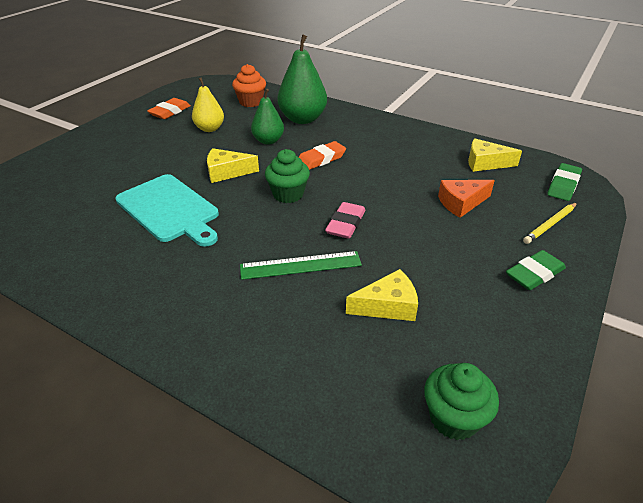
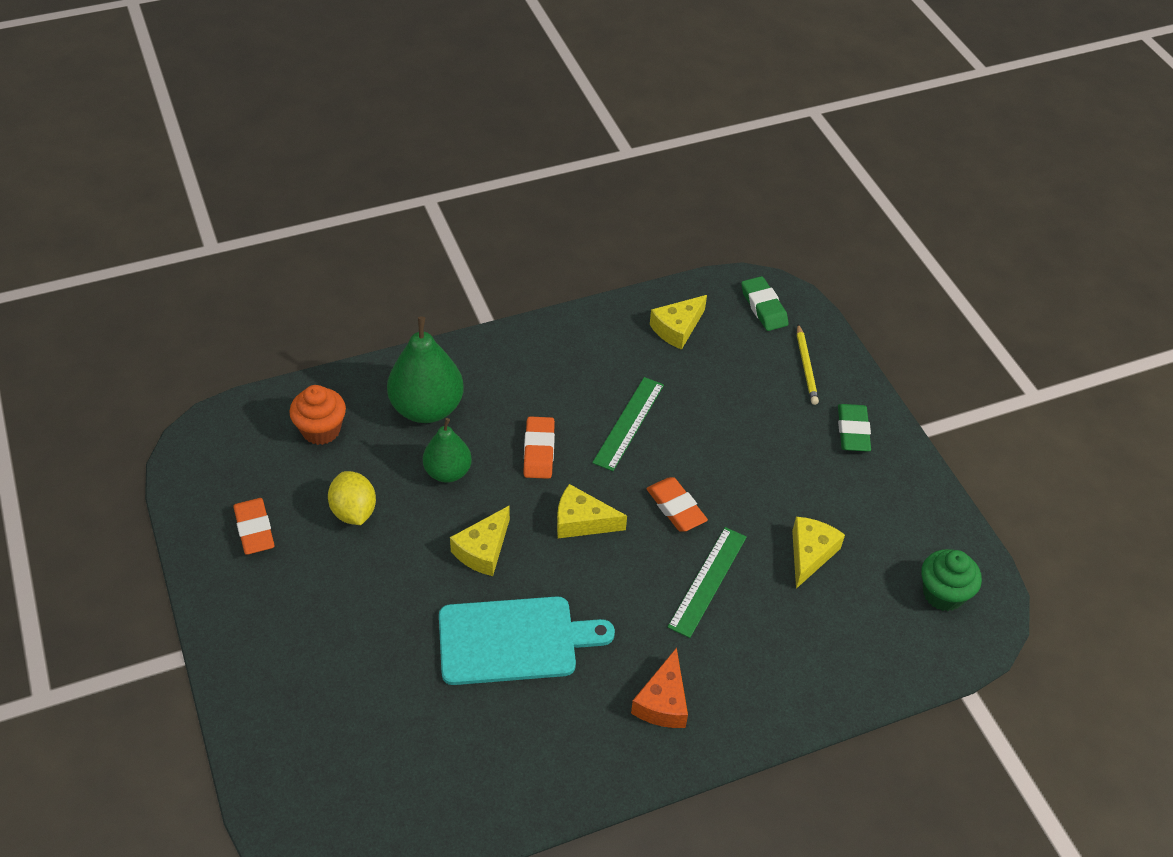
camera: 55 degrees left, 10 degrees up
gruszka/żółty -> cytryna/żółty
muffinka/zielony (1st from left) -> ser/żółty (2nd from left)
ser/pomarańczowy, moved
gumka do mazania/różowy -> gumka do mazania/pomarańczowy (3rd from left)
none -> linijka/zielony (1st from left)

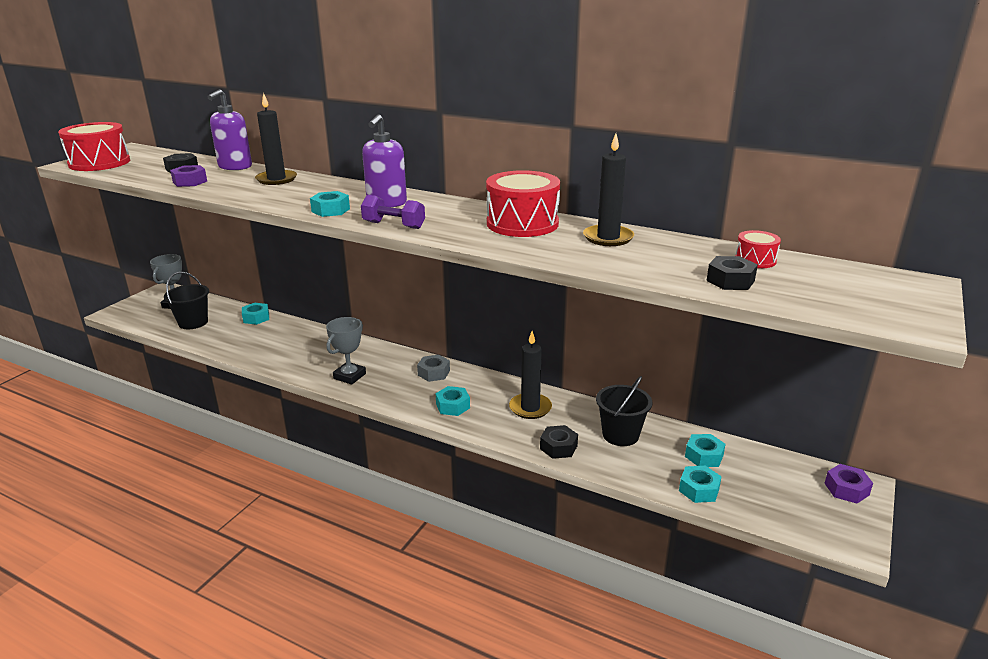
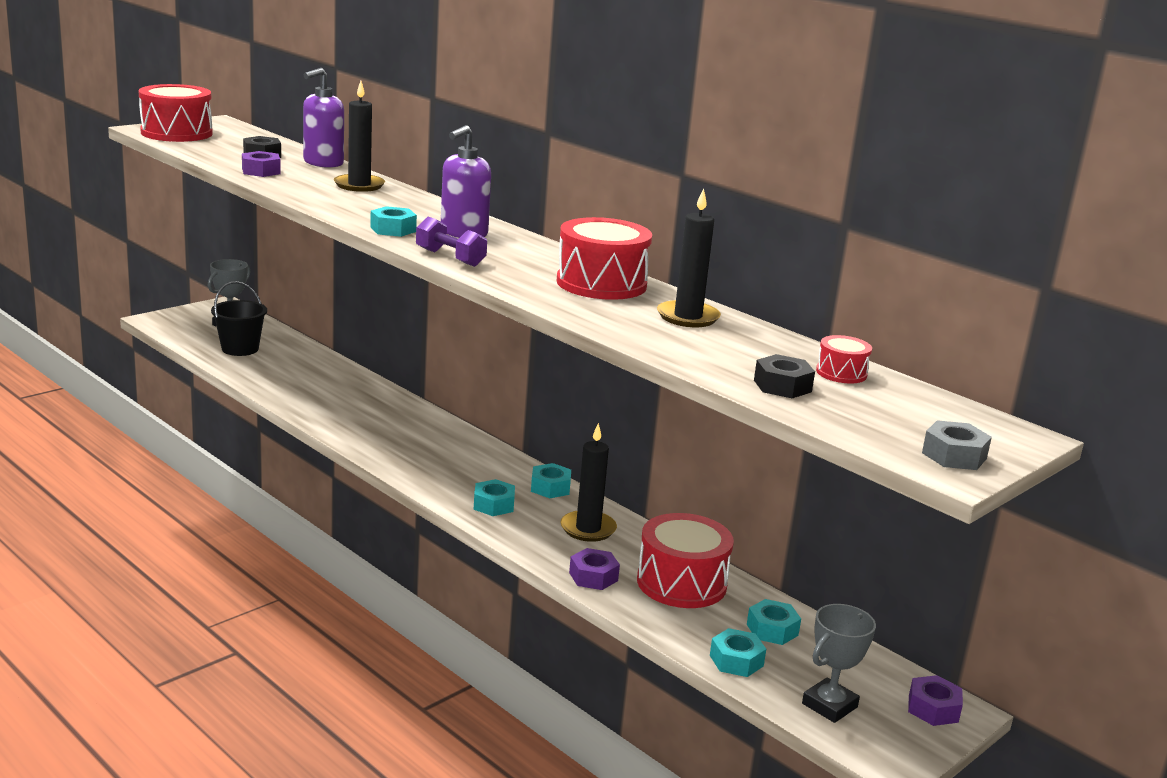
camera: 15 degrees right, 5 degrees down
nakrętka/turkusowy (1st from left in the first image) -> nakrętka/turkusowy (3rd from left), moved
puchar/szary (2nd from left), moved
nakrętka/szary, moved
wiadro/czarny (2nd from left) -> bęben/czerwony (3rd from left)
nakrętka/czarny (2nd from left) -> nakrętka/fioletowy (2nd from left)

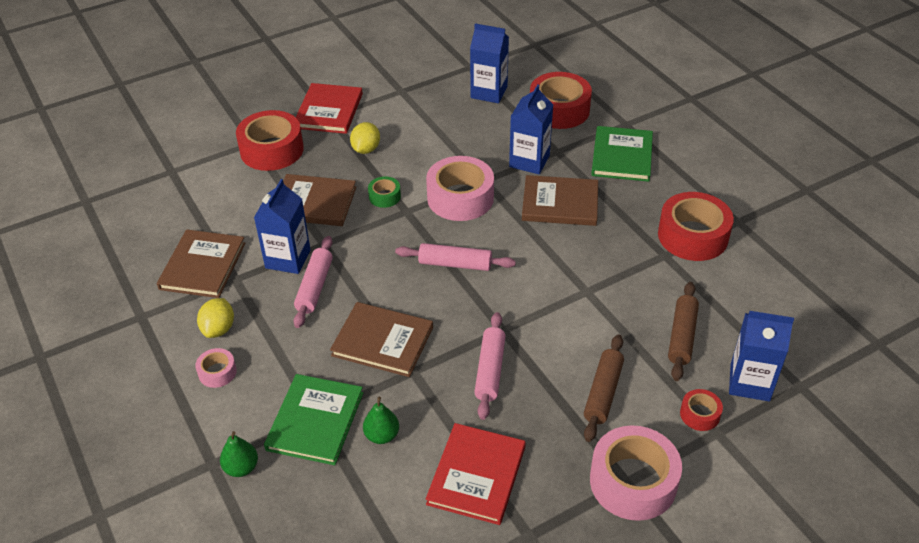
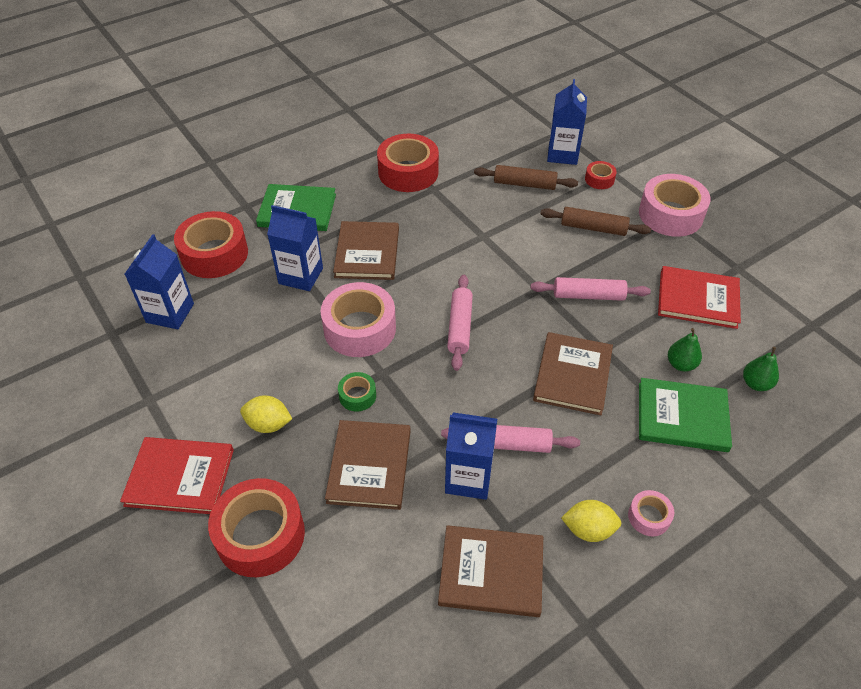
camera: 95 degrees left, 5 degrees up
gruszka/zielony (1st from left in the first image) -> gruszka/zielony (2nd from left), moved

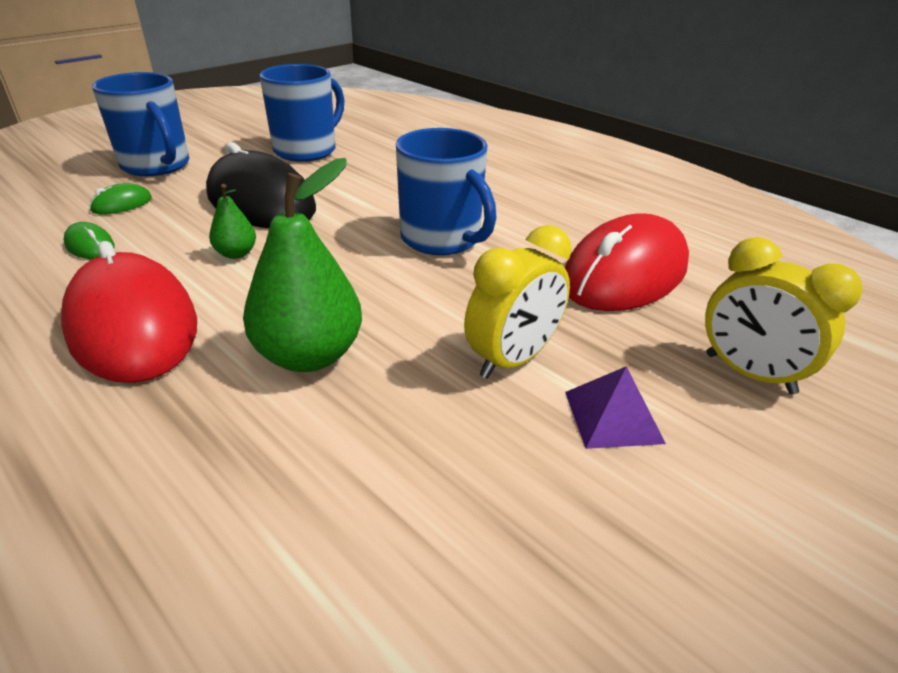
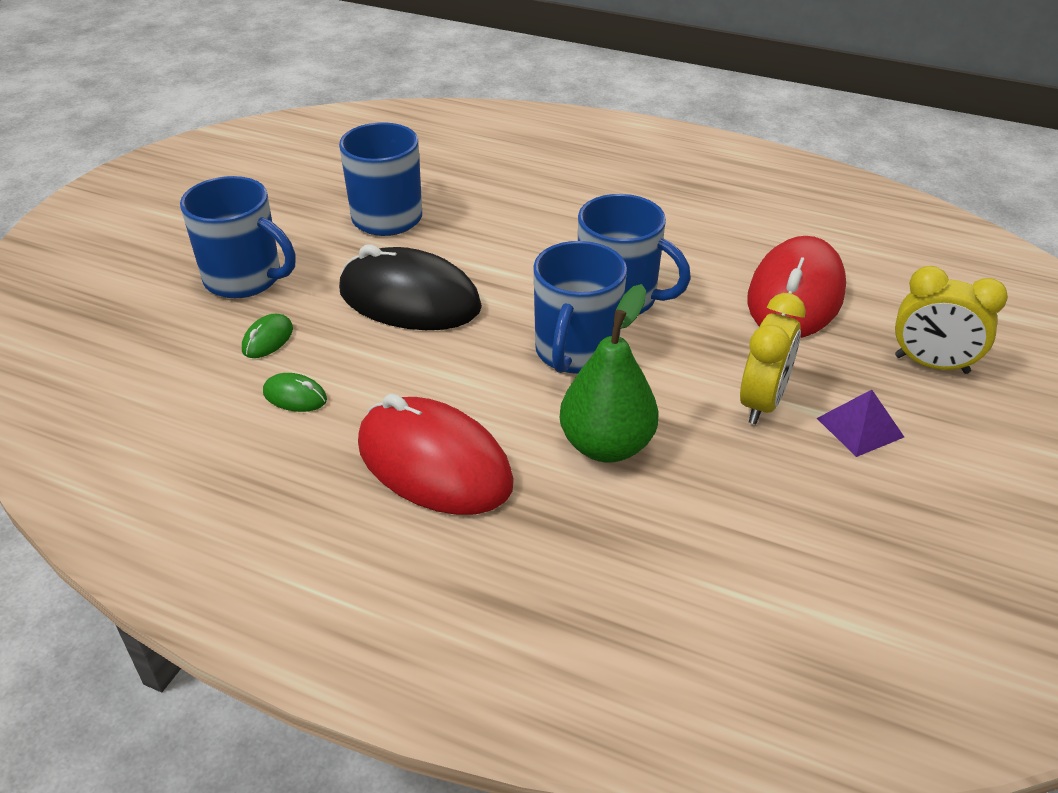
camera: 20 degrees left, 5 degrees up
gruszka/zielony (1st from left) -> none
none -> kubek/niebieski (3rd from left)

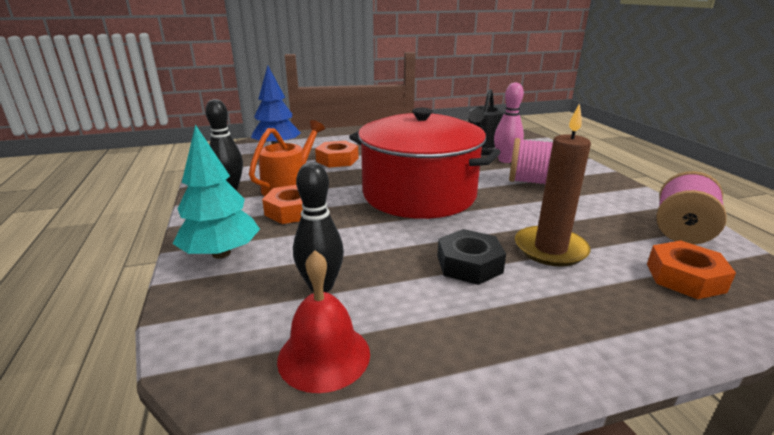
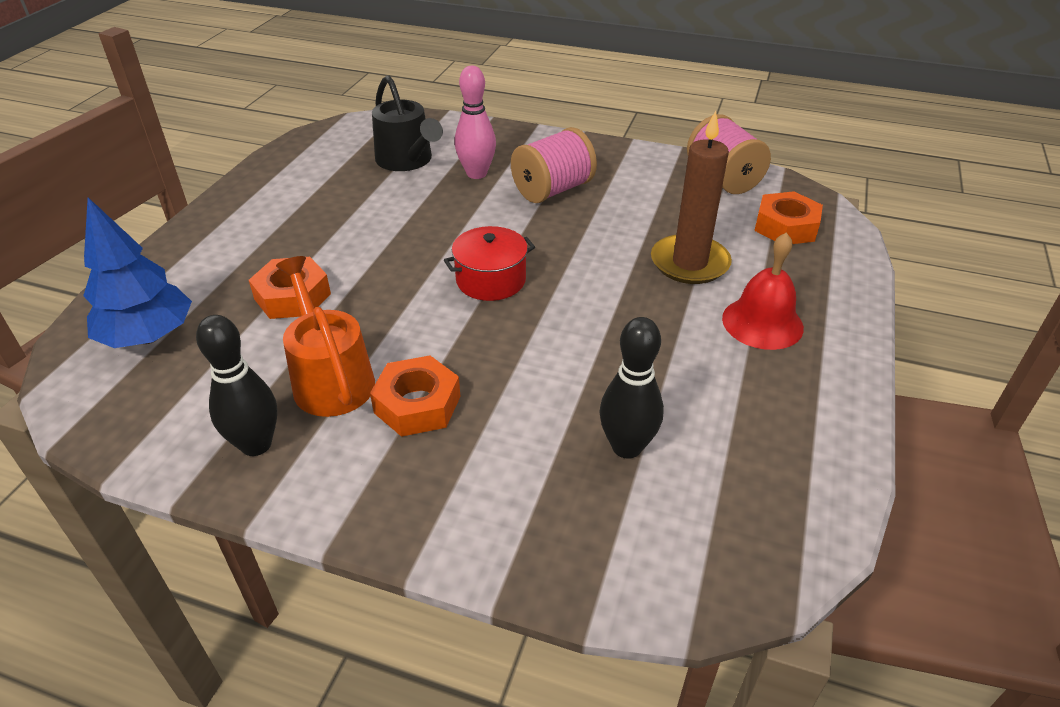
camera: 55 degrees left, 15 degrees up
garnek/czerwony, x0.43
drzewko/turkusowy -> none
nakrętka/czarny -> none
dzwonek/czerwony, moved

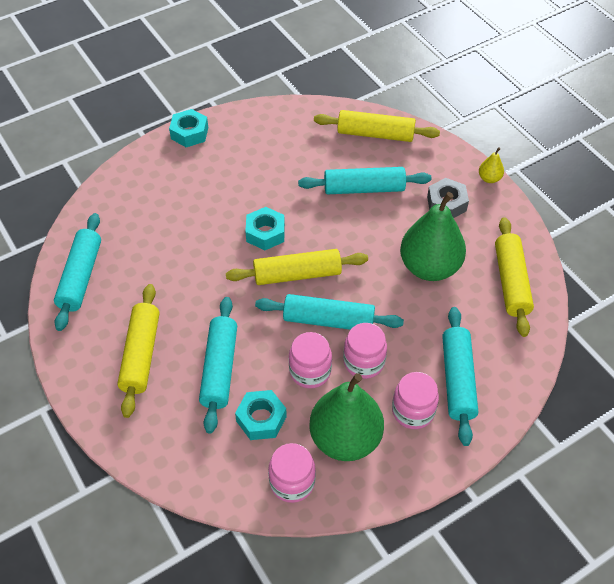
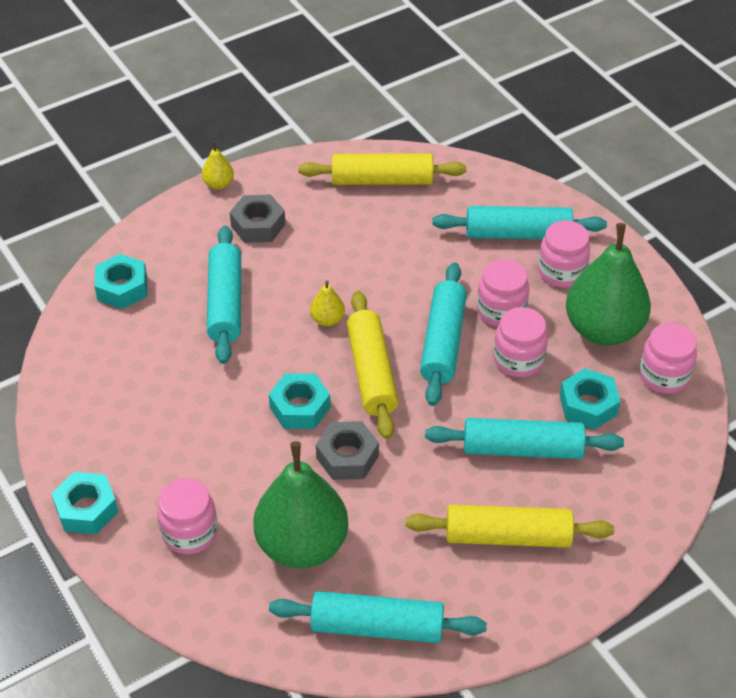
camera: 90 degrees left, 5 degrees down
wałek do ciasta/żółty (3rd from left) -> nakrętka/turkusowy (2nd from left)
gruszka/zielony (2nd from left in the first image) -> gruszka/zielony (1st from left), moved
none -> gruszka/żółty (2nd from left)
none -> nakrętka/szary (2nd from left)
none -> słoik/różowy (1st from left)

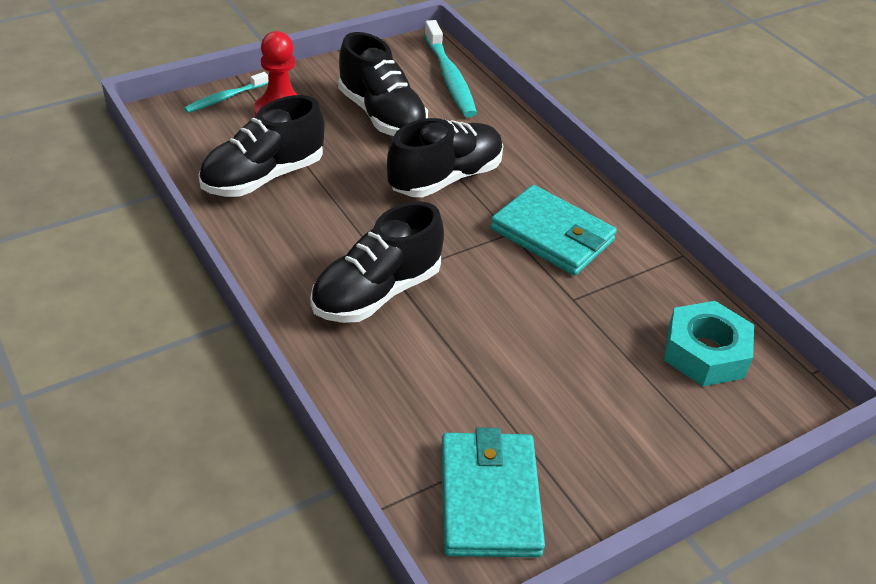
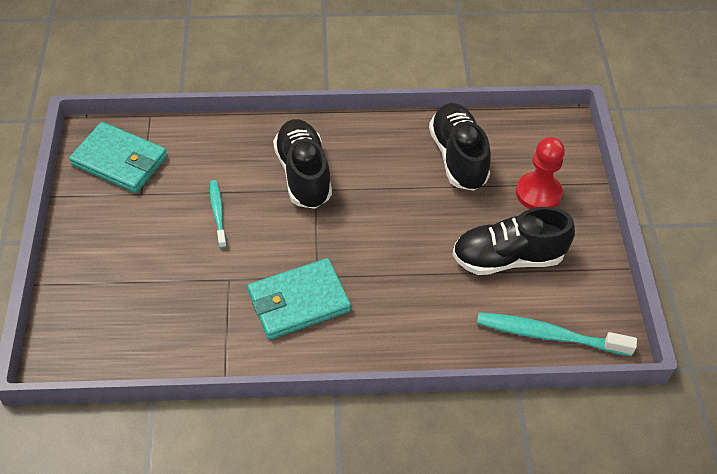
camera: 120 degrees right, 10 degrees up
szczoteczka do zębów/turkusowy (1st from left), moved
but/czarny (4th from left) -> none
nakrętka/turkusowy -> none

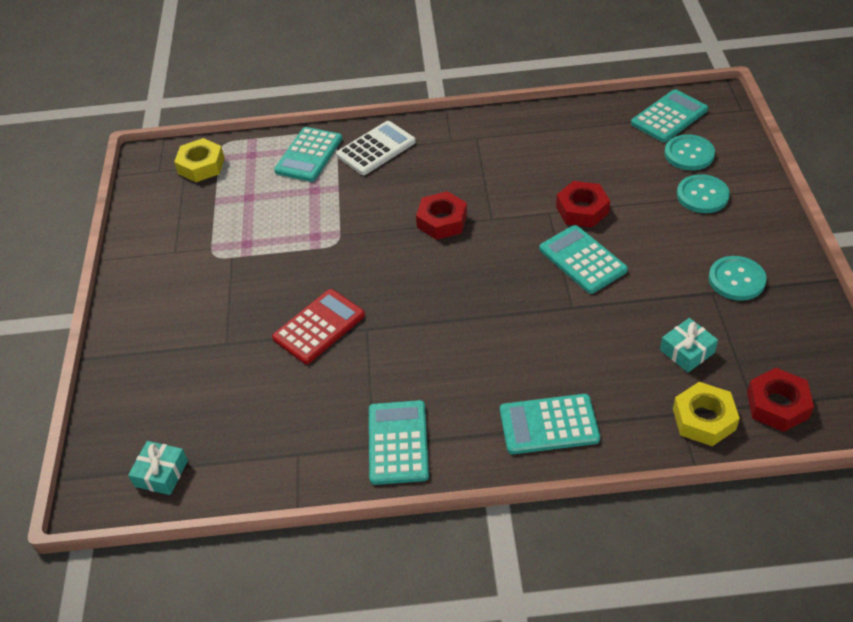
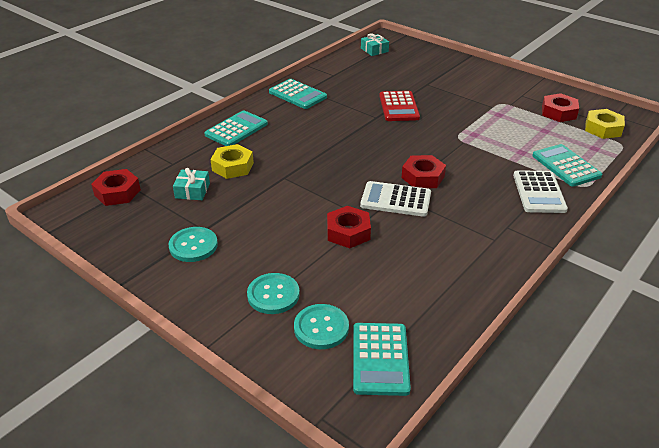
camera: 130 degrees right, 10 degrees down
kalkulator/turkusowy (4th from left) -> none
nakrętka/żółty (2nd from left in the first image) -> nakrętka/żółty (1st from left), moved
none -> nakrętka/czerwony (4th from left)
none -> kalkulator/biały (1st from left)

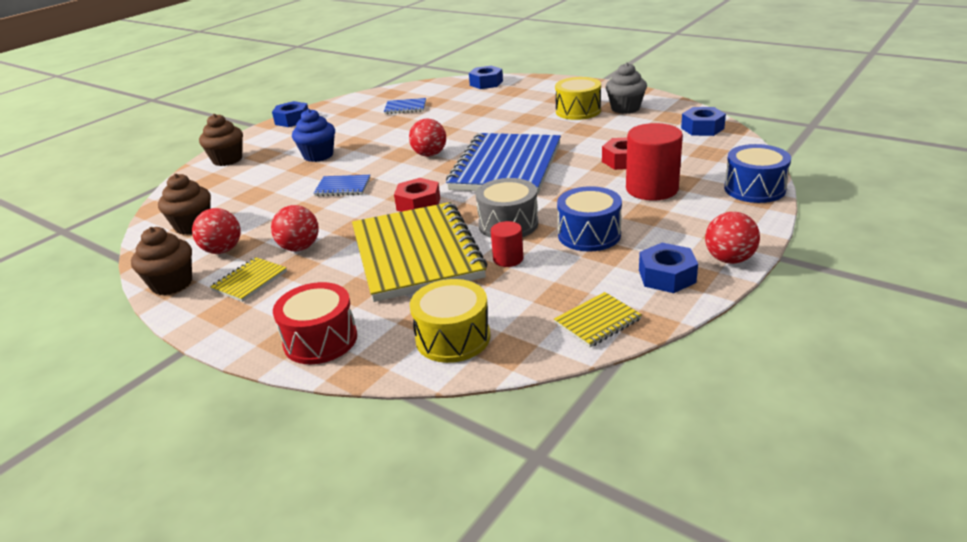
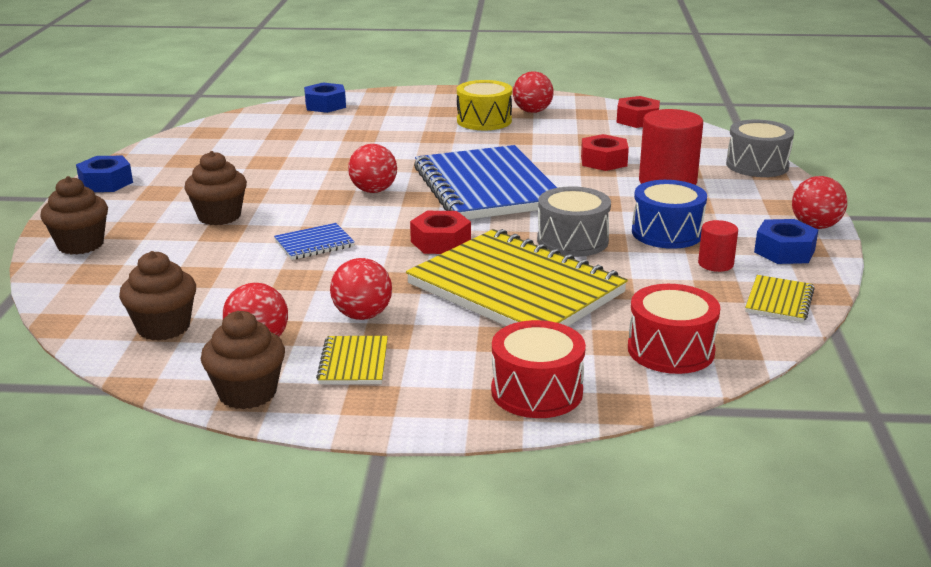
camera: 35 degrees left, 5 degrees down
muffinka/szary -> piłka/czerwony (4th from left)
zeszyt/niebieski (2nd from left) -> none
nakrętka/niebieski (4th from left) -> nakrętka/czerwony (3rd from left)
muffinka/niebieski -> muffinka/brązowy (3rd from left)
bęben/niebieski (2nd from left) -> bęben/szary (2nd from left)
walec/czerwony (1st from left in the first image) -> walec/czerwony (2nd from left), moved
bęben/żółty (1st from left) -> bęben/czerwony (2nd from left)

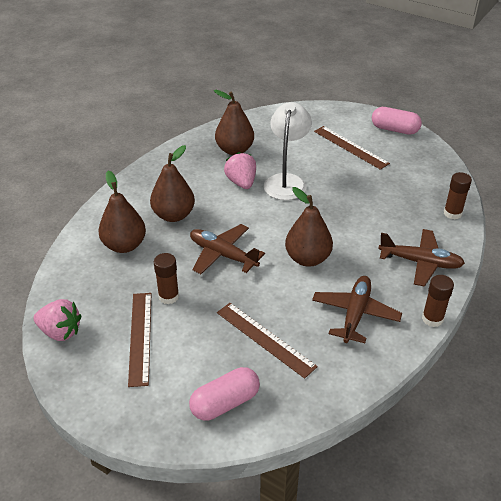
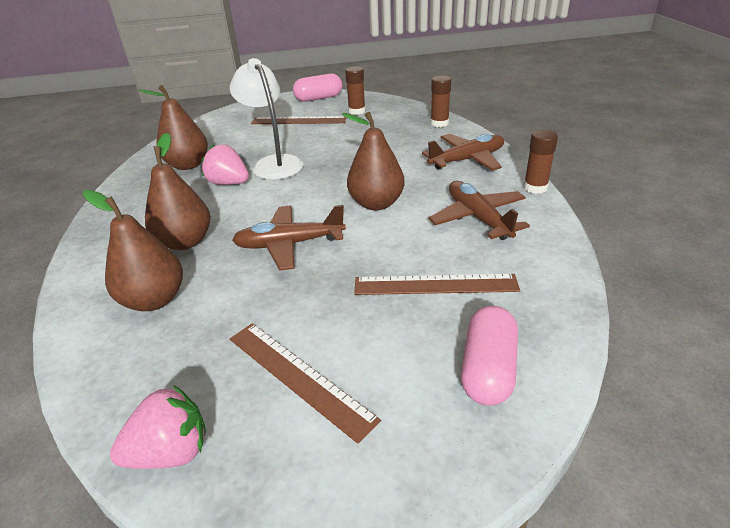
camera: 40 degrees left, 5 degrees down
klej w sztyfcie/brązowy (1st from left), moved

